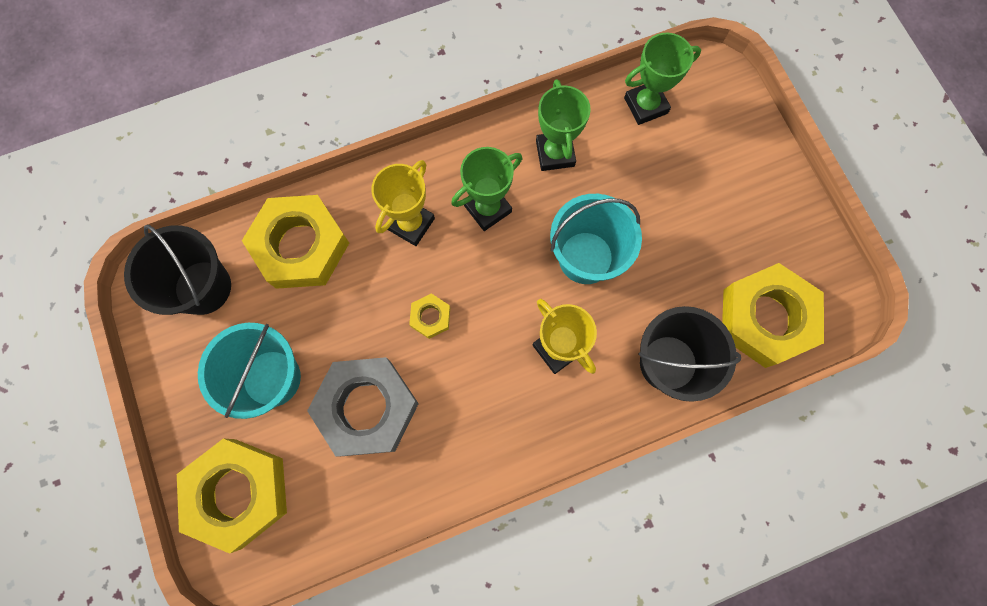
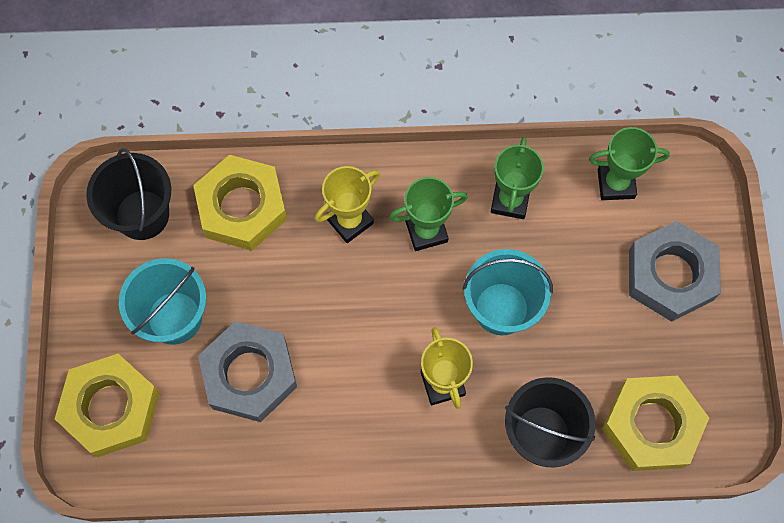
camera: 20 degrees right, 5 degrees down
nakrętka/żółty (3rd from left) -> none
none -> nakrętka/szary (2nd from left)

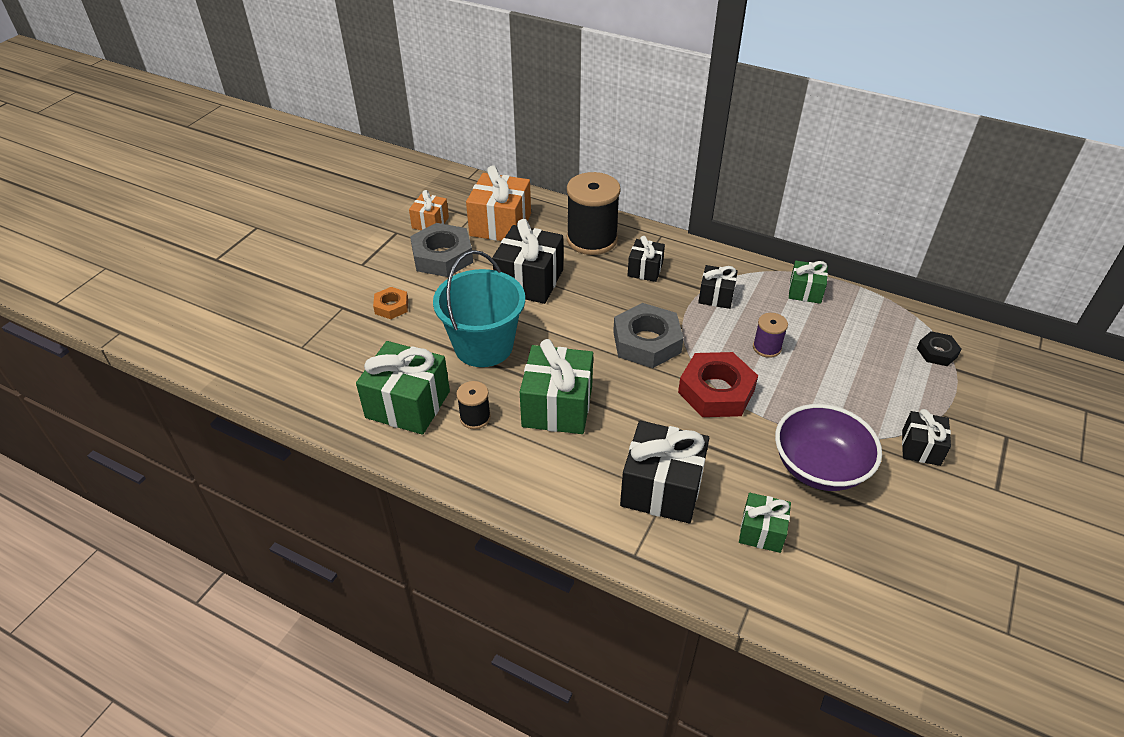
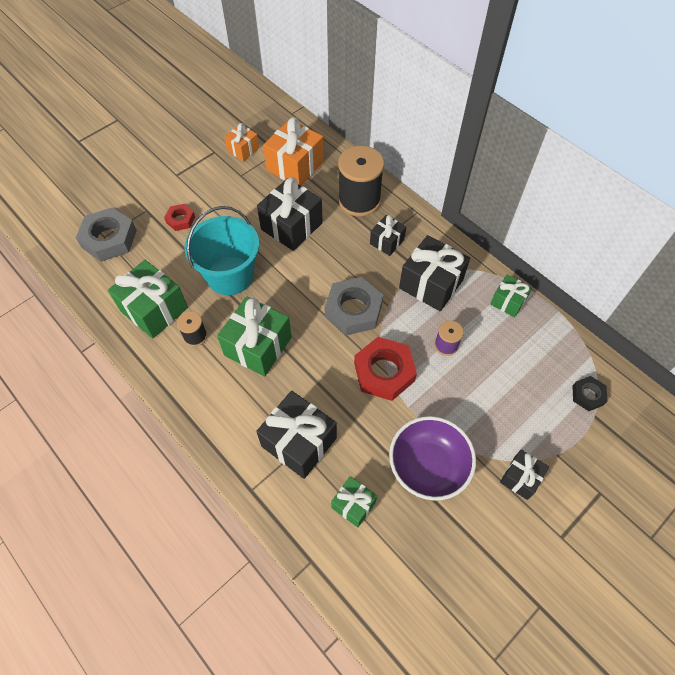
camera: 20 degrees right, 15 degrees up
nakrętka/szary (1st from left), moved
prezent/czarny (4th from left), x1.78
nakrętka/pomarańczowy -> nakrętka/czerwony (1st from left)

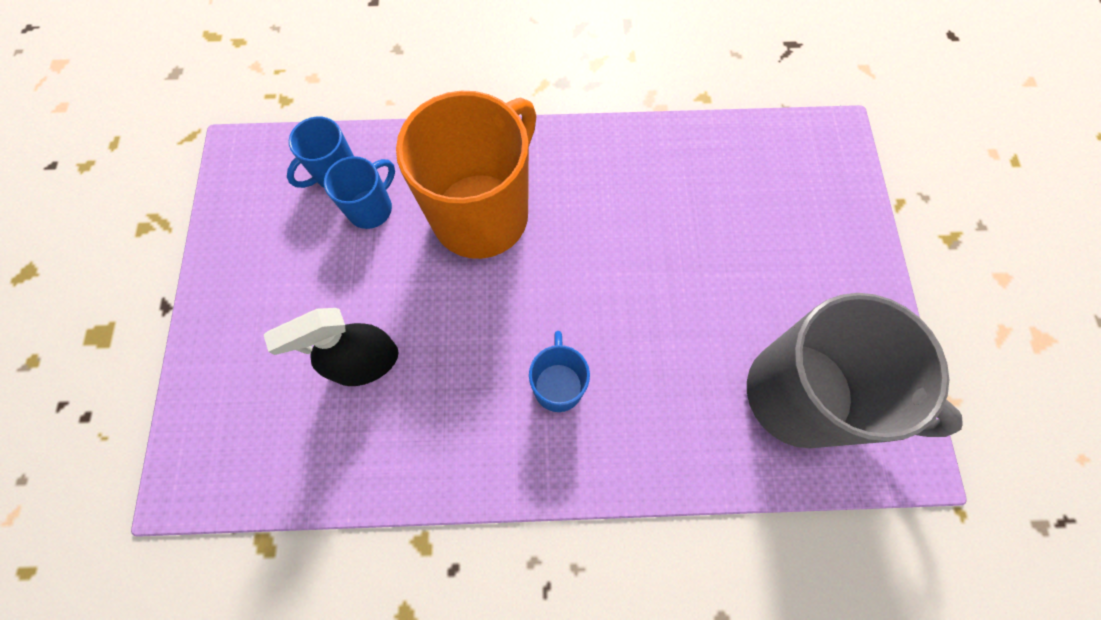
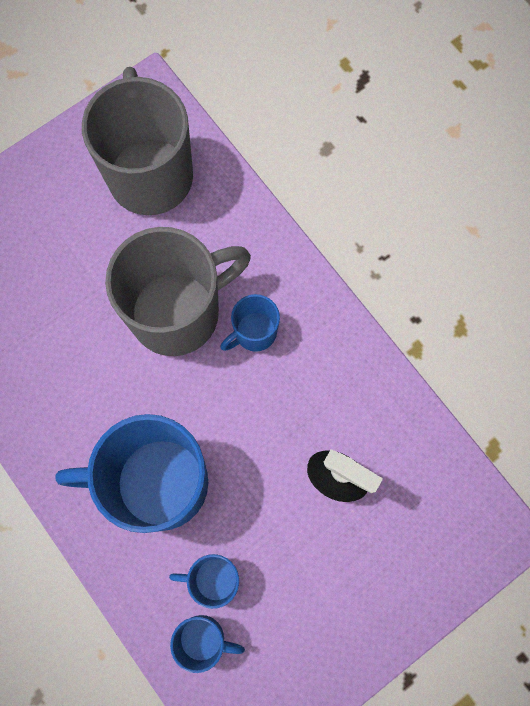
camera: 125 degrees left, 5 degrees up
kubek/pomarańczowy -> kubek/niebieski (1st from left)
none -> kubek/szary (2nd from left)

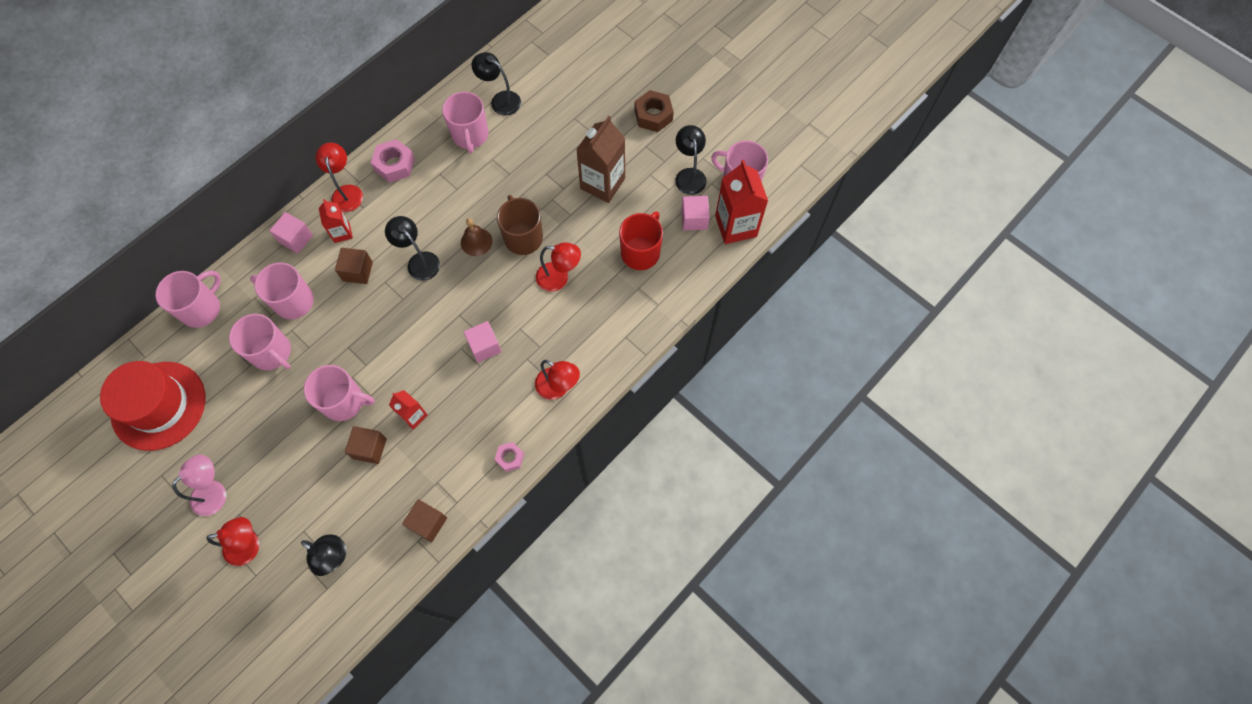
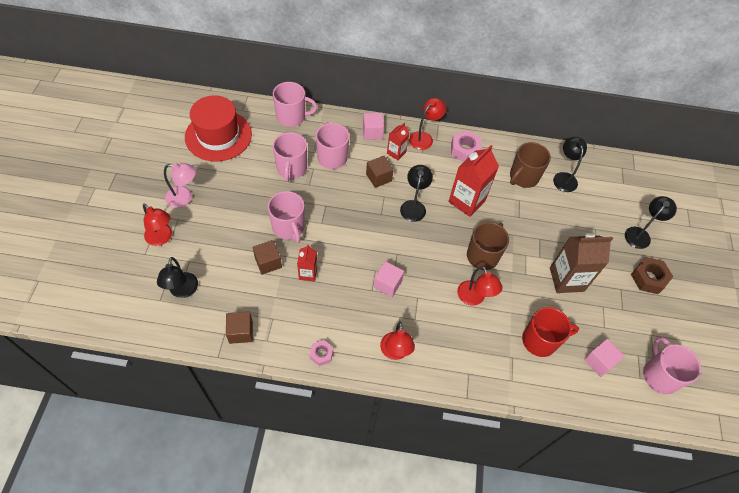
camera: 50 degrees right, 10 degrees down
kubek/różowy (5th from left) -> kubek/brązowy (2nd from left)
lampka/czarny (4th from left), moved
karton mleka/czerwony (3rd from left), moved
dzwonek/brązowy -> none

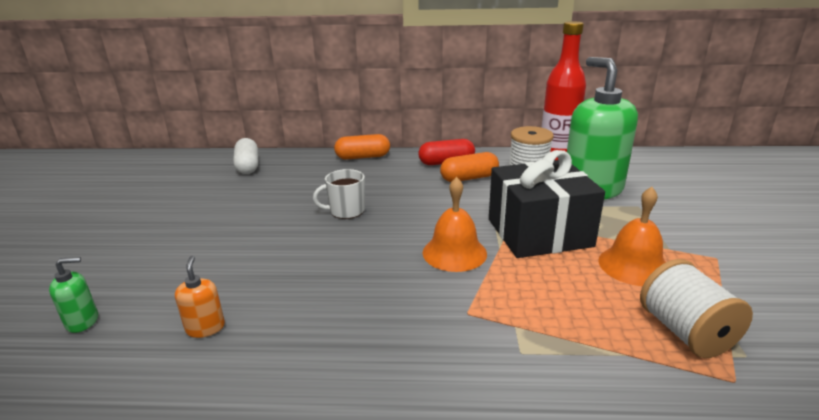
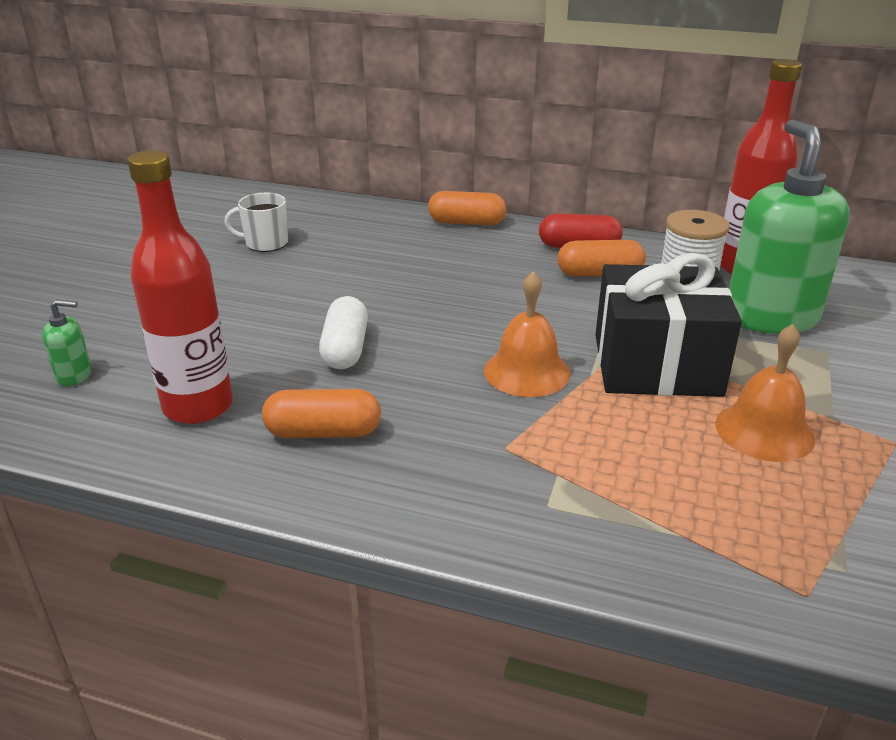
camera: 15 degrees right, 5 degrees up
kapsułka/biały, moved
kubek/biały, moved
dozownik mydła/pomarańczowy -> butelka/czerwony (1st from left)
szpulka/biały (2nd from left) -> none
none -> kapsułka/pomarańczowy (1st from left)

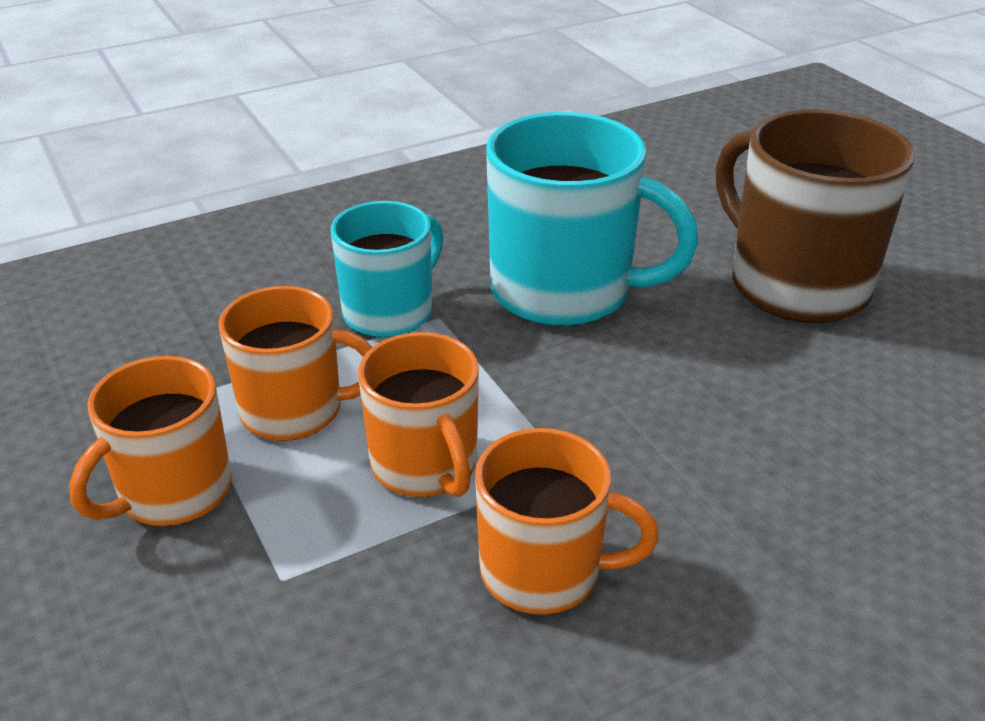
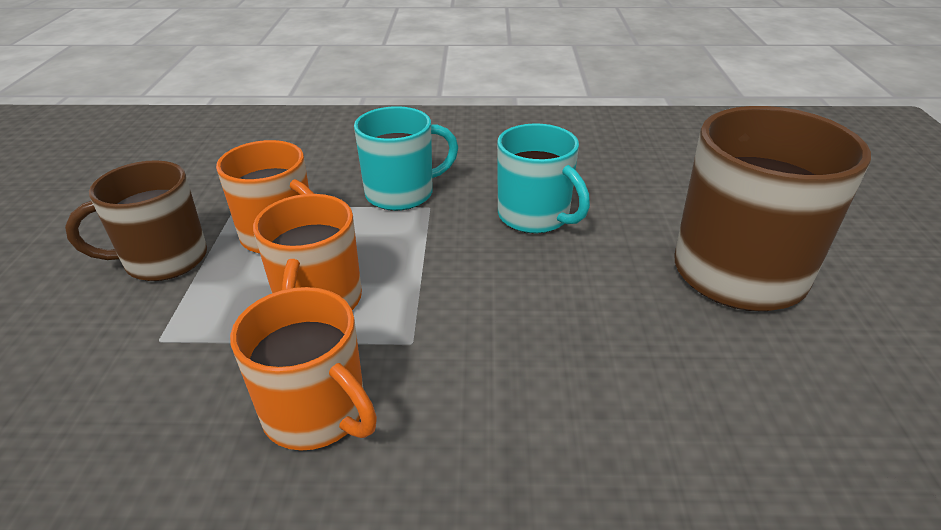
camera: 30 degrees right, 0 degrees up
kubek/turkusowy (2nd from left), x0.63
kubek/pomarańczowy (1st from left) -> kubek/brązowy (1st from left)

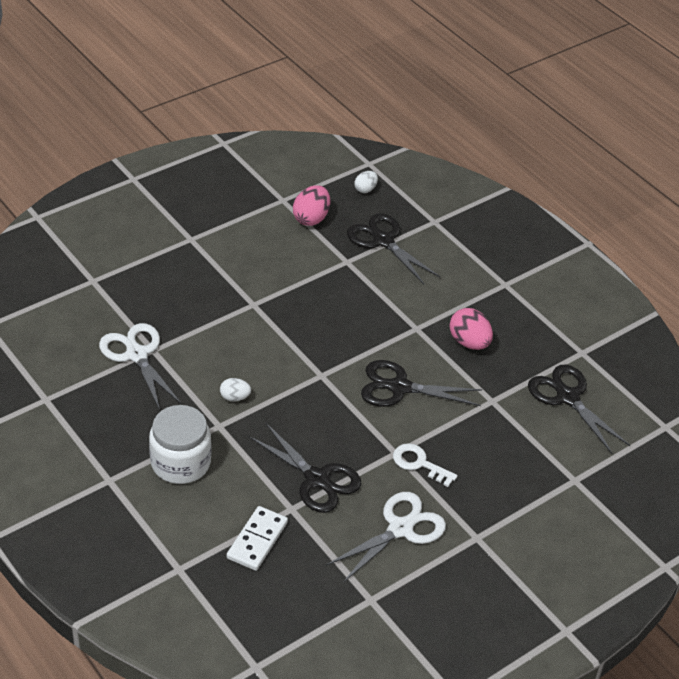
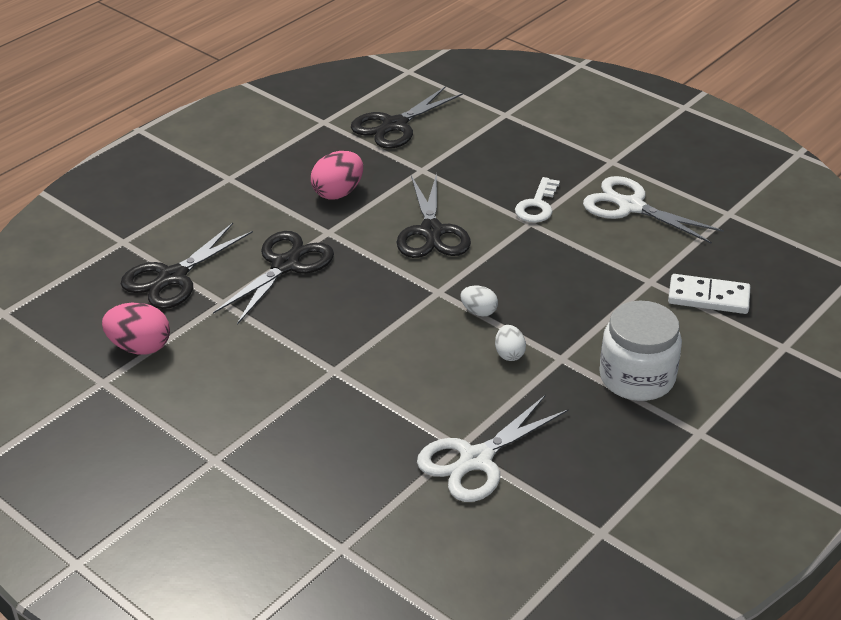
camera: 100 degrees left, 5 degrees down
jajko/biały (2nd from left in the first image) -> jajko/biały (1st from left), moved
nożyczki/czarny (1st from left in the first image) -> nożyczki/czarny (2nd from left), moved

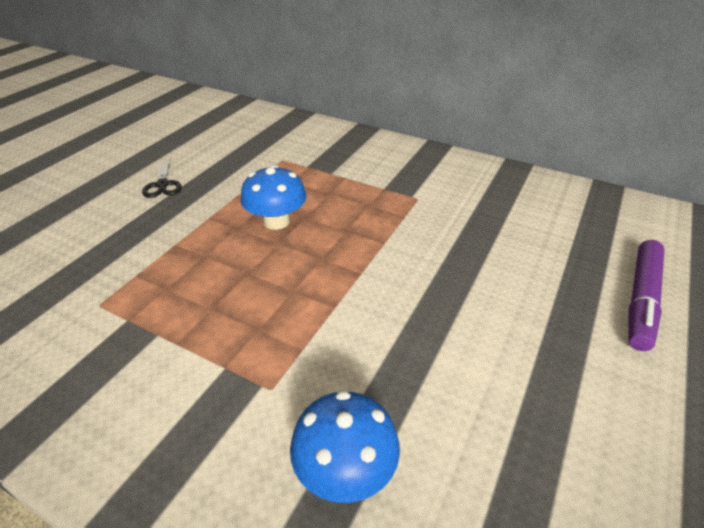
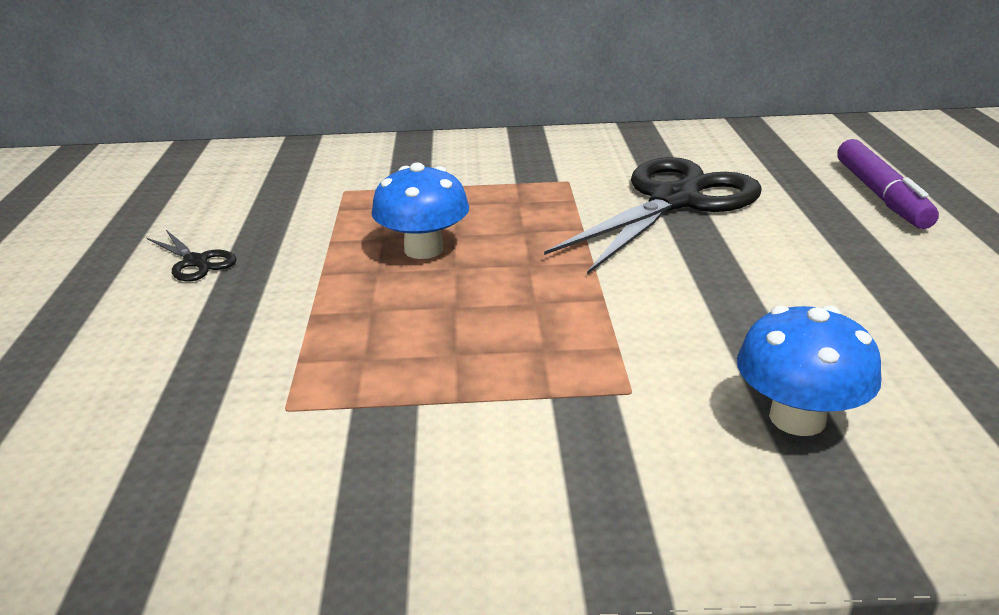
camera: 30 degrees left, 10 degrees down
none -> nożyczki/czarny (2nd from left)

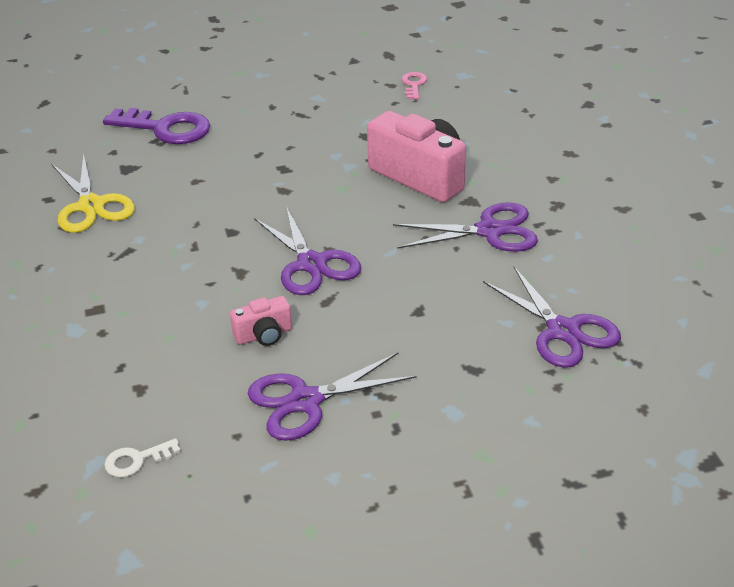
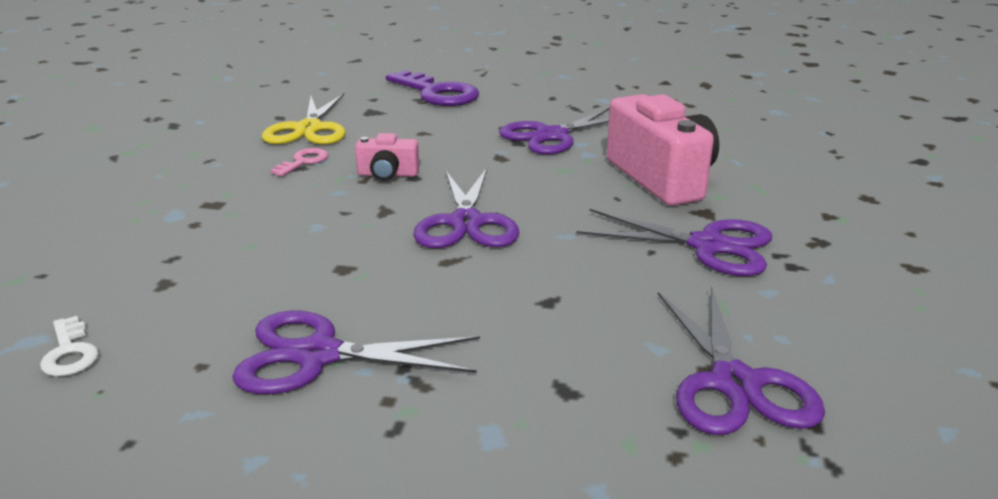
camera: 25 degrees right, 10 degrees down
klucz/różowy, moved
aparat fotograficzny/różowy (1st from left), moved
klucz/biały, 120 degrees counterclockwise
none -> nożyczki/fioletowy (3rd from left)

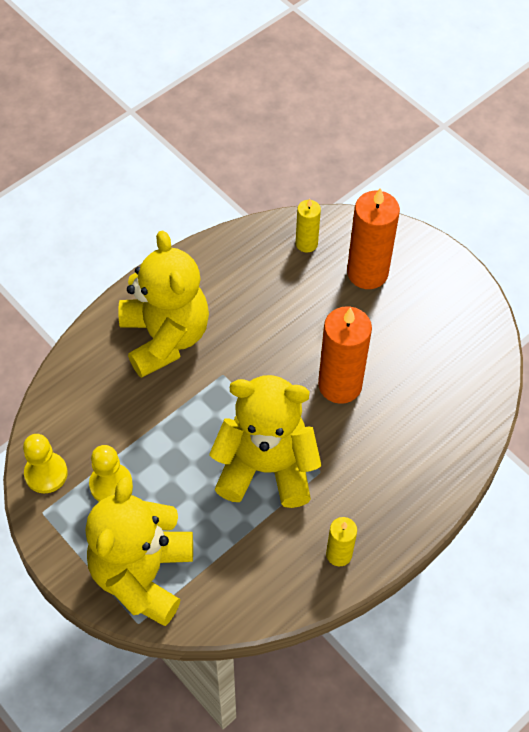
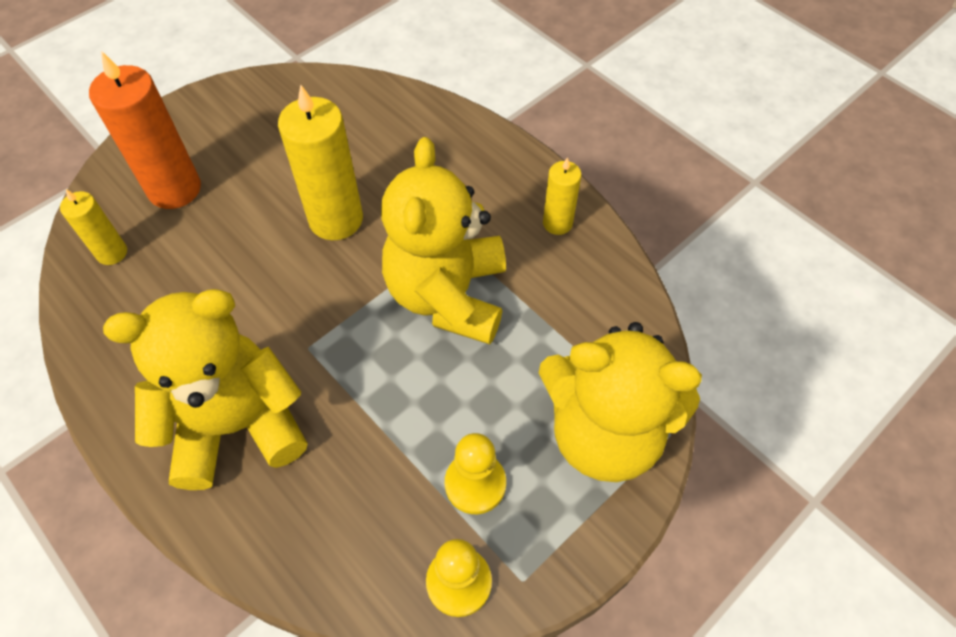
camera: 90 degrees left, 0 degrees up
świeca/pomarańczowy (1st from left) -> świeca/żółty (2nd from left)

